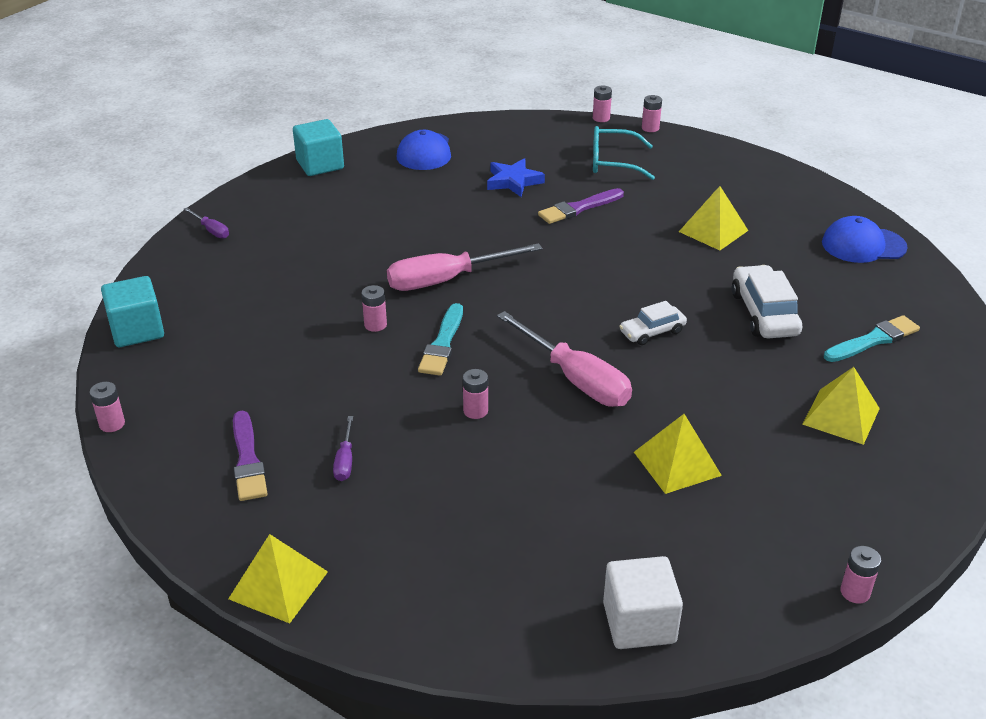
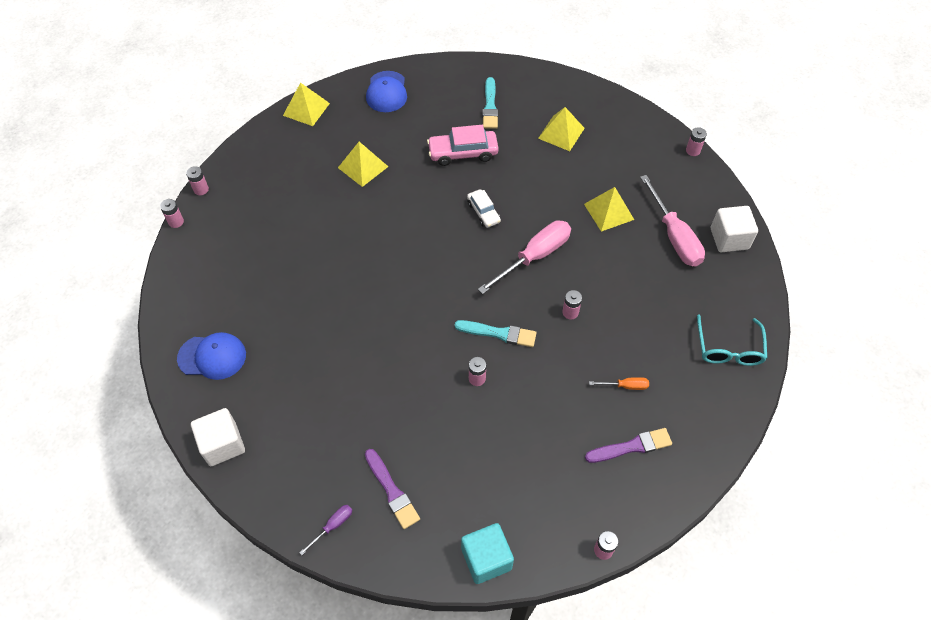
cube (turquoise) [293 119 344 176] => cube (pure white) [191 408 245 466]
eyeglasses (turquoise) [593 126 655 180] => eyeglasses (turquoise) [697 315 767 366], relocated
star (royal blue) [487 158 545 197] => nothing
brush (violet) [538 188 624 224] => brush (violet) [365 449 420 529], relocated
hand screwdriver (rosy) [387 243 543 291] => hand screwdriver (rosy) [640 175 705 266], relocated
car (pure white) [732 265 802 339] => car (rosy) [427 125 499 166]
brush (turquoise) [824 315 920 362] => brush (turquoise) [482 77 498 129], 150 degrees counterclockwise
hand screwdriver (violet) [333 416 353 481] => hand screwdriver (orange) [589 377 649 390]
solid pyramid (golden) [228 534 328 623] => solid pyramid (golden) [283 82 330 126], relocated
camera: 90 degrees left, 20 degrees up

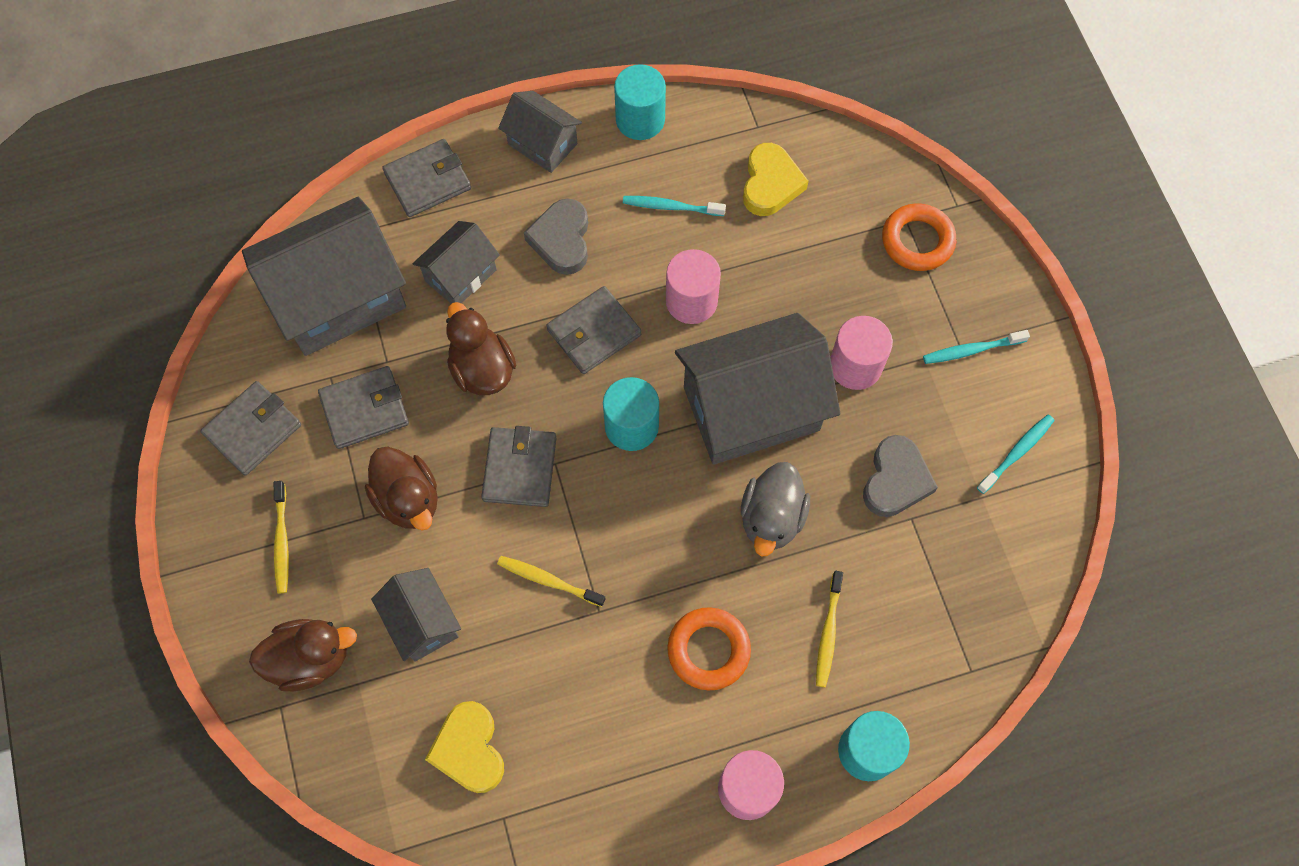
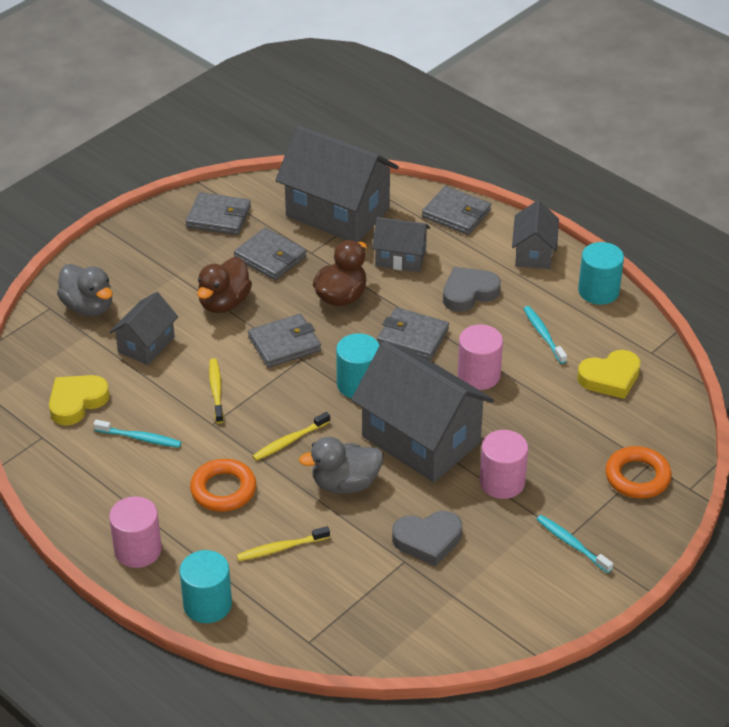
toothbrush (turquoise) [977 414 1055 494] => toothbrush (turquoise) [93 420 181 448], relocated
toothbrush (golden) [274 481 289 593] => toothbrush (golden) [252 412 330 461], relocated
rubber duck (dark brown) [249 619 357 691] => rubber duck (ash-grey) [57 264 112 317]
camera: 60 degrees right, 25 degrees down

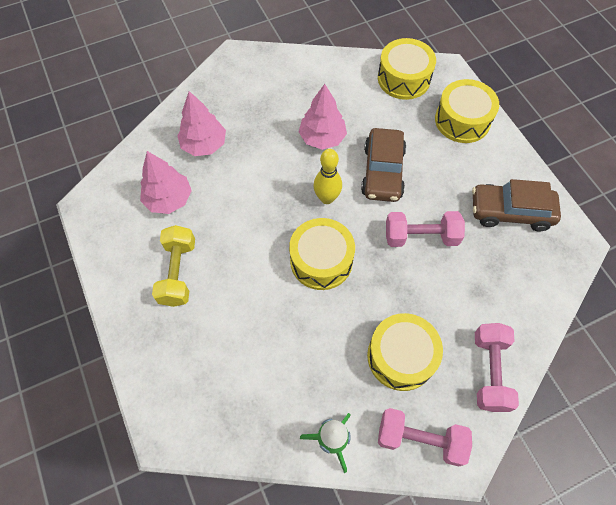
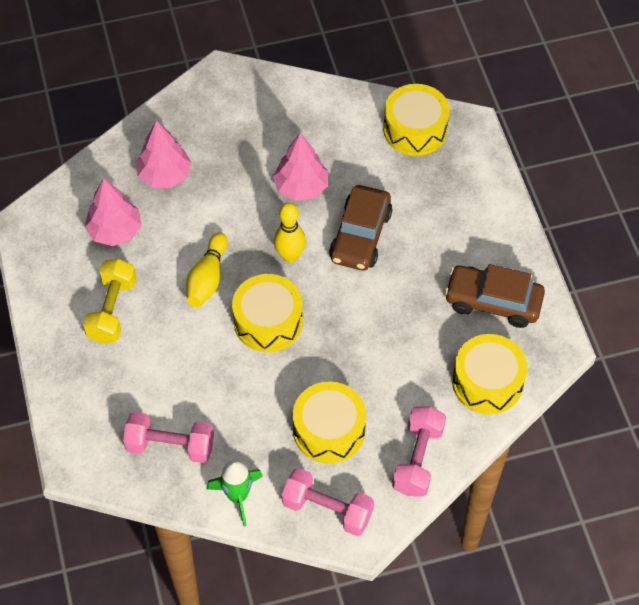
snare drum (golden) [435 79 499 143] => snare drum (golden) [452 334 527 414], relocated
dumbbell (rosy) [386 211 465 247] => dumbbell (rosy) [123 412 214 463], relocated
nothing => tenpin (golden) [186 232 228 307]
camera: 10 degrees right, 5 degrees down

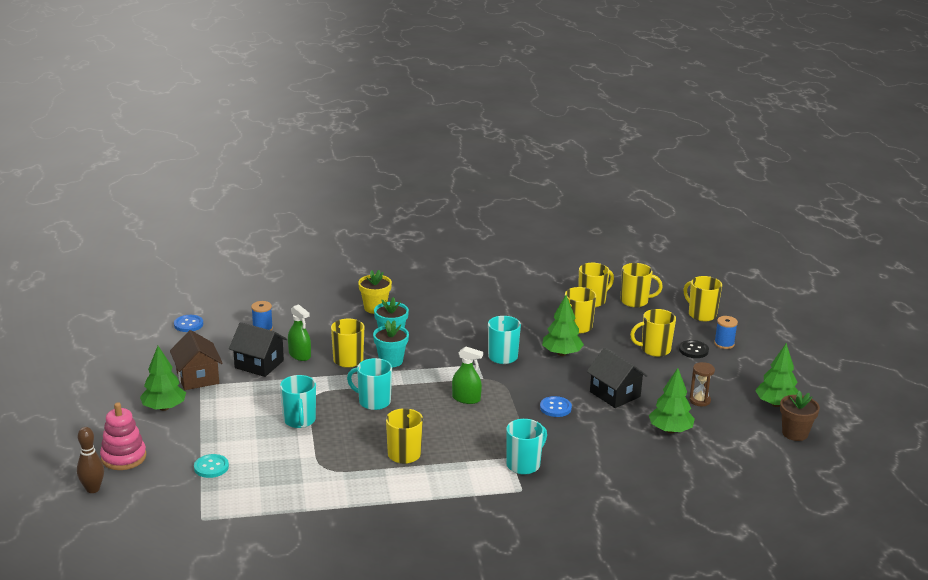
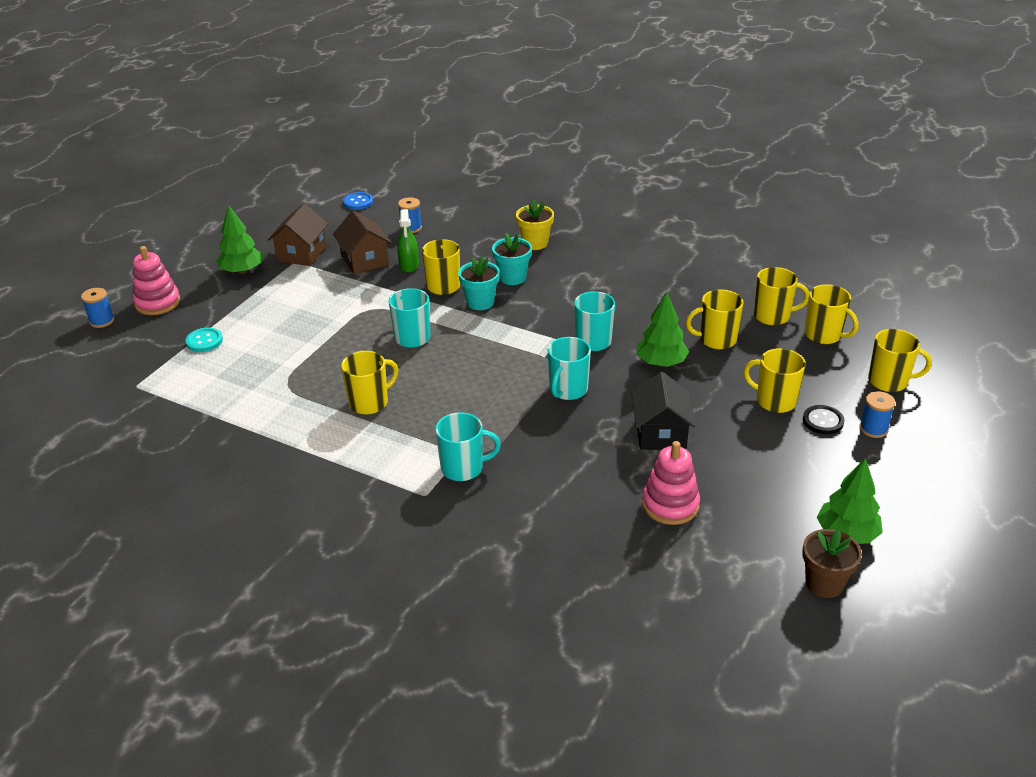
mug (golden) [684 276 722 321] => mug (golden) [868 329 932 392], 105 degrees clockwise
house (ebony) [229 322 287 377] => house (dark brown) [333 210 392 274]
sprayer (leaf-green) [452 346 483 404] => nothing
sandglass (dark brown) [689 362 715 406] => nothing
fir tree (leaf-green) [649 368 695 433] => ring stacker (rosy) [642 441 700 525]
mug (turquoise) [280 375 316 428] => mug (turquoise) [548 337 591 400], relocated
button (royal blue) [540 396 572 417] => nothing
tenpin (dark brown) [77 427 104 493] => bobbin (royal blue) [81 288 114 328]
camera: 40 degrees right, 10 degrees up

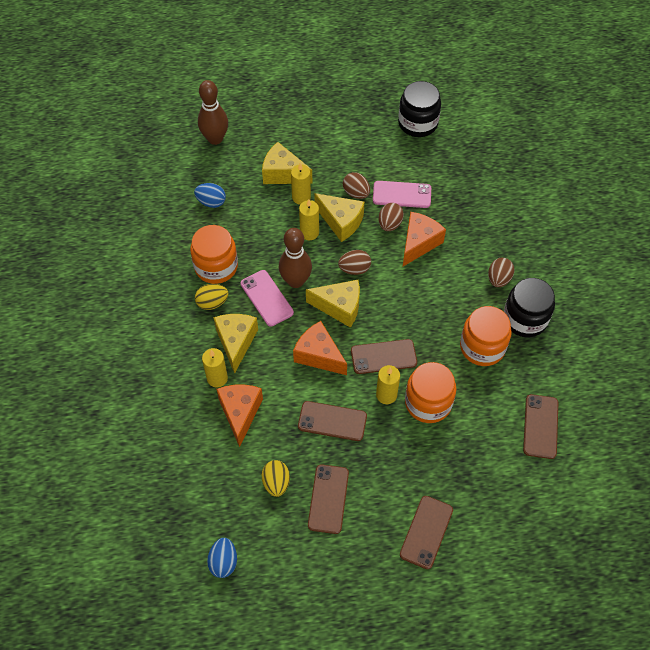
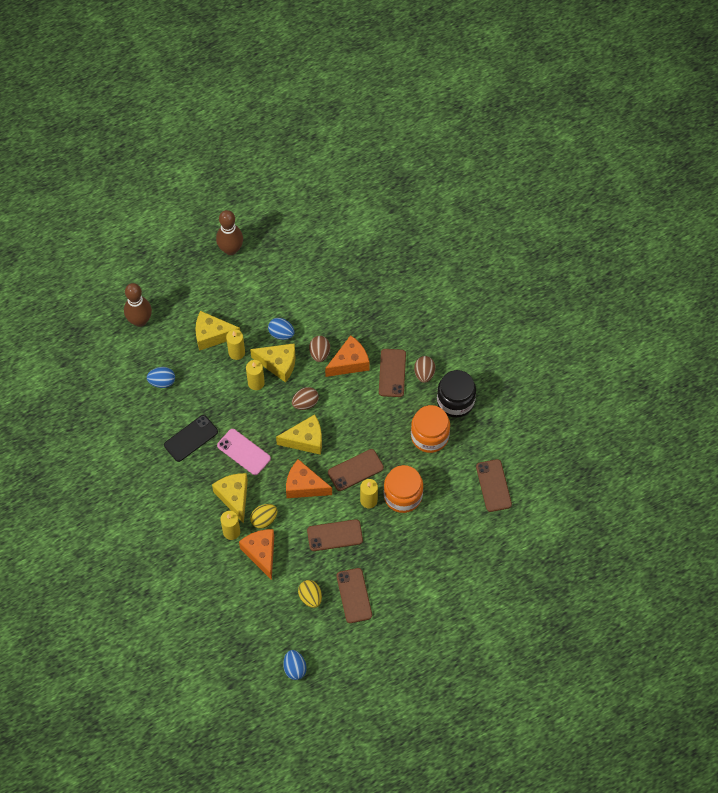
jam jar (ebony) [398 81 441 137] => nothing
egg shape (dark brown) [343 172 370 199] => egg shape (royal blue) [268 318 294 340]
mobile phone (rosy) [373 181 431 208] => nothing
cheese (orange) [403 212 446 266] => cheese (orange) [325 335 369 377], 45 degrees clockwise
jam jar (orange) [190 225 238 284] => mobile phone (ebony) [164 415 218 462]
tenpin (dark brown) [279 228 312 288] => tenpin (dark brown) [216 210 243 255], relocated
egg shape (golden) [195 284 229 310] => egg shape (golden) [250 504 277 529], relocated
mobile phone (dark brown) [400 496 453 569] => mobile phone (dark brown) [379 349 406 397], relocated
camera: 20 degrees left, 5 degrees up

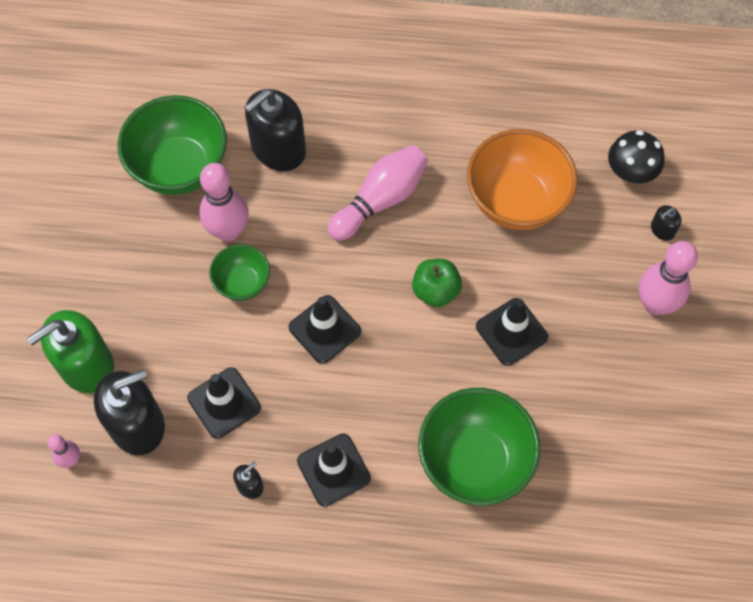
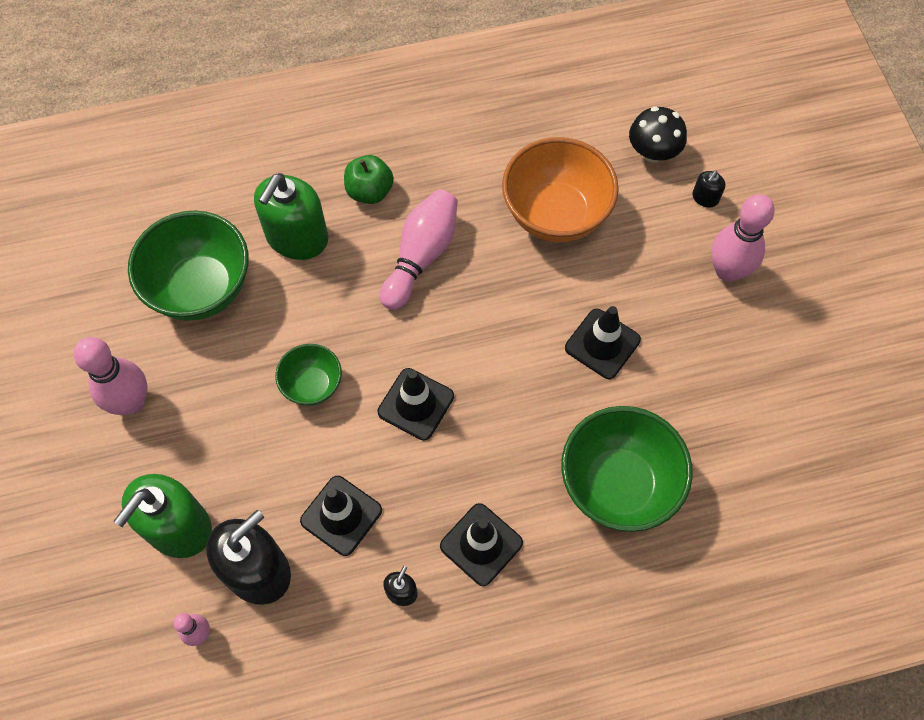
soap pump (ebony) [244 89 306 171] => soap pump (leaf-green) [254 173 328 260]
tenpin (rosy) [199 163 249 241] => tenpin (rosy) [74 337 148 415], relocated
apple (leaf-green) [412 259 462 307] => apple (leaf-green) [344 155 394 204], relocated
camera: 20 degrees left, 0 degrees up

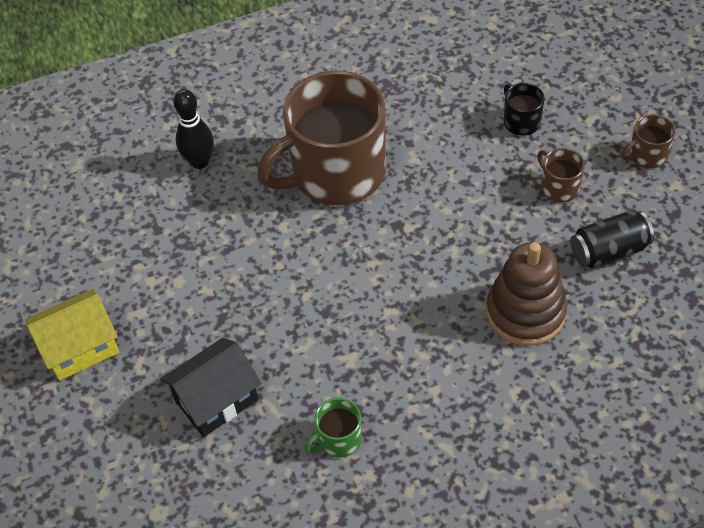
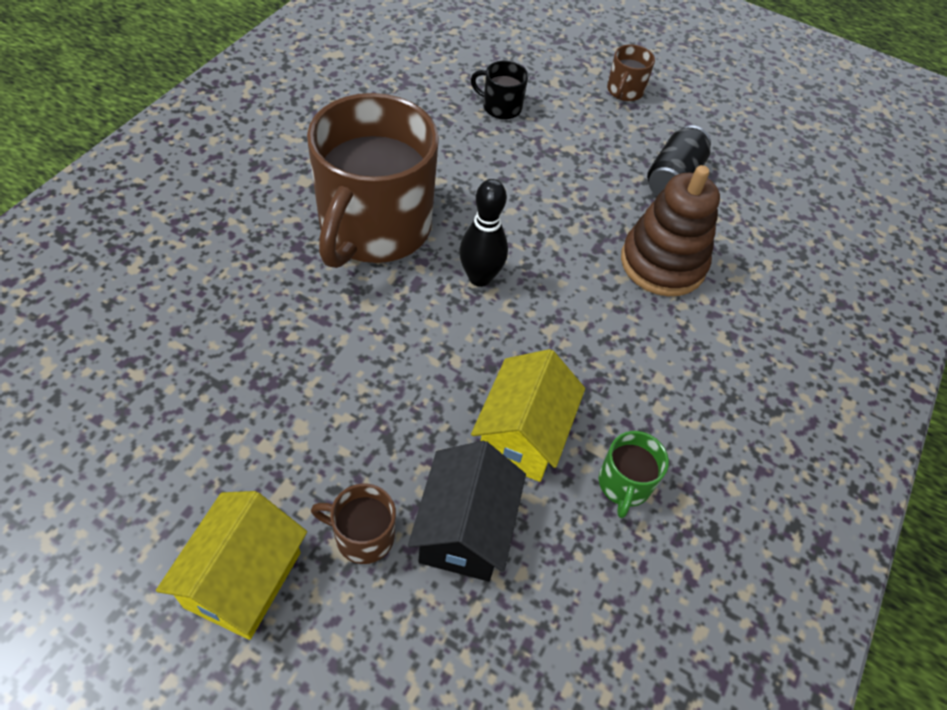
tenpin (ebony) [173 89 214 169] => tenpin (ebony) [459 179 508 287], relocated
mug (dark brown) [537 148 585 203] => mug (dark brown) [311 483 396 564], relocated
nothing => house (golden) [471 349 585 482]
camera: 50 degrees left, 0 degrees up

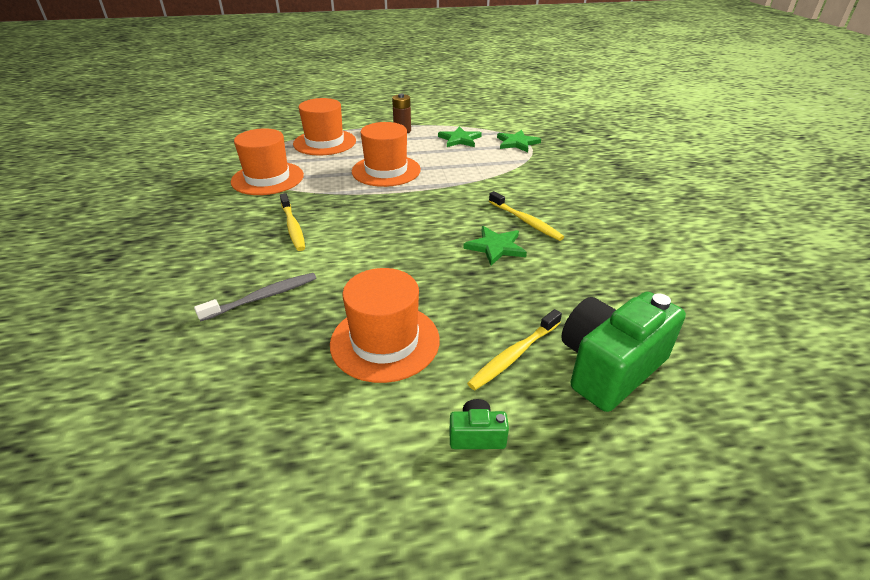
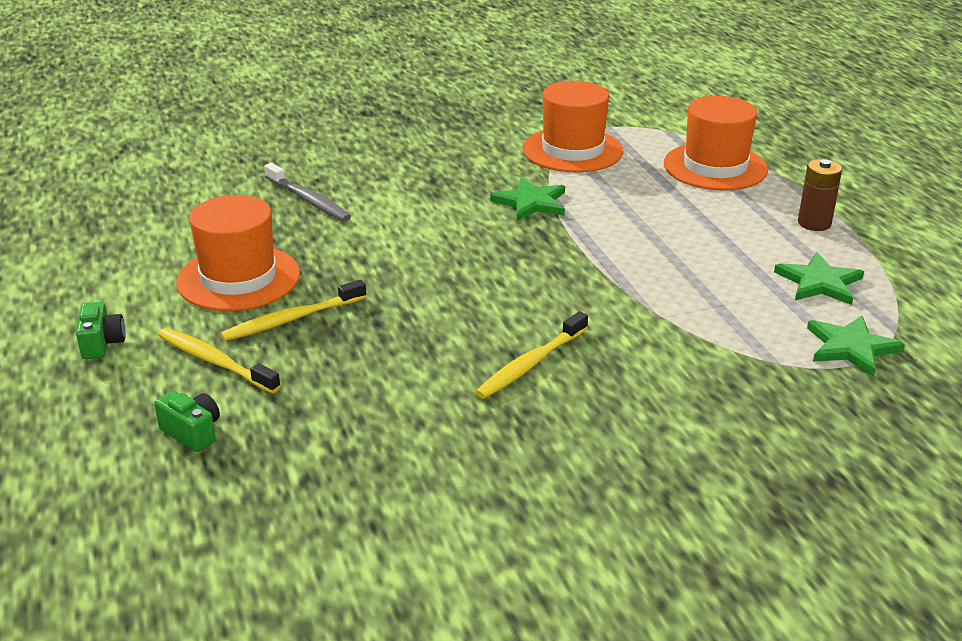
hat (orange) [352 122 421 187] => nothing
toothbrush (golden) [280 193 305 251] => toothbrush (golden) [221 280 366 341], relocated
star (leaf-green) [463 226 527 265] => star (leaf-green) [490 177 565 221], relocated
compact camera (leaf-green) [561 292 686 412] => compact camera (leaf-green) [154 391 220 452], x0.44
camera: 80 degrees right, 5 degrees down

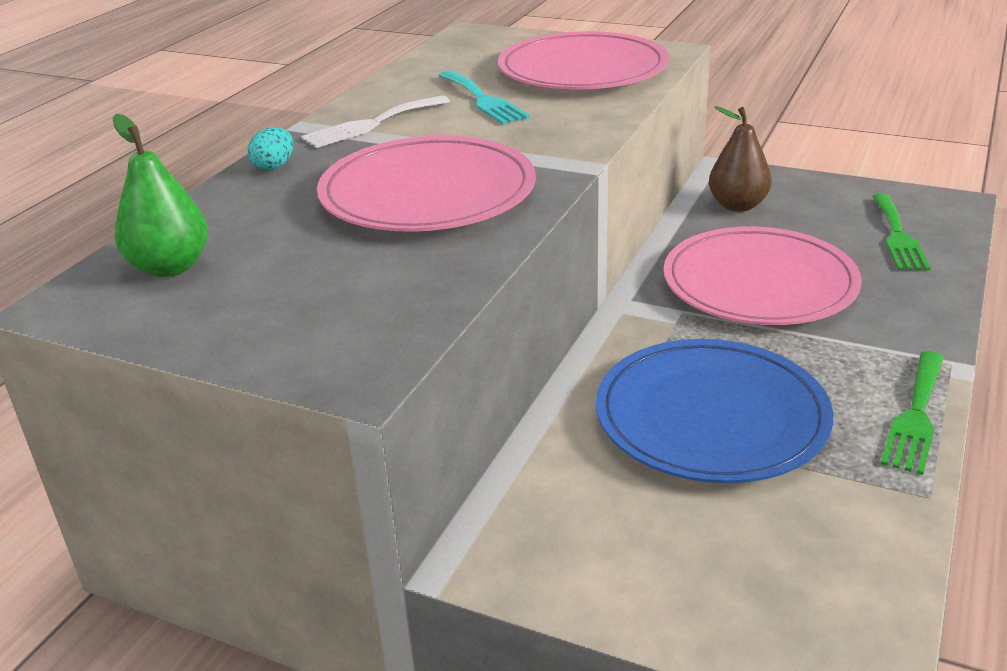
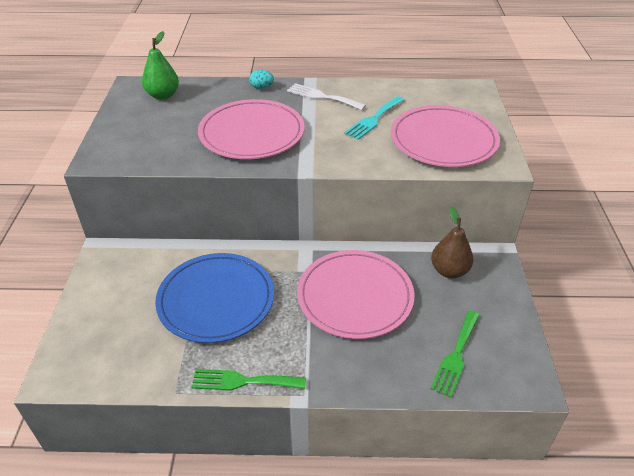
fork (leaf-green) [872 194 931 270] => fork (leaf-green) [430 310 480 398], 45 degrees counterclockwise
camera: 65 degrees right, 10 degrees up

